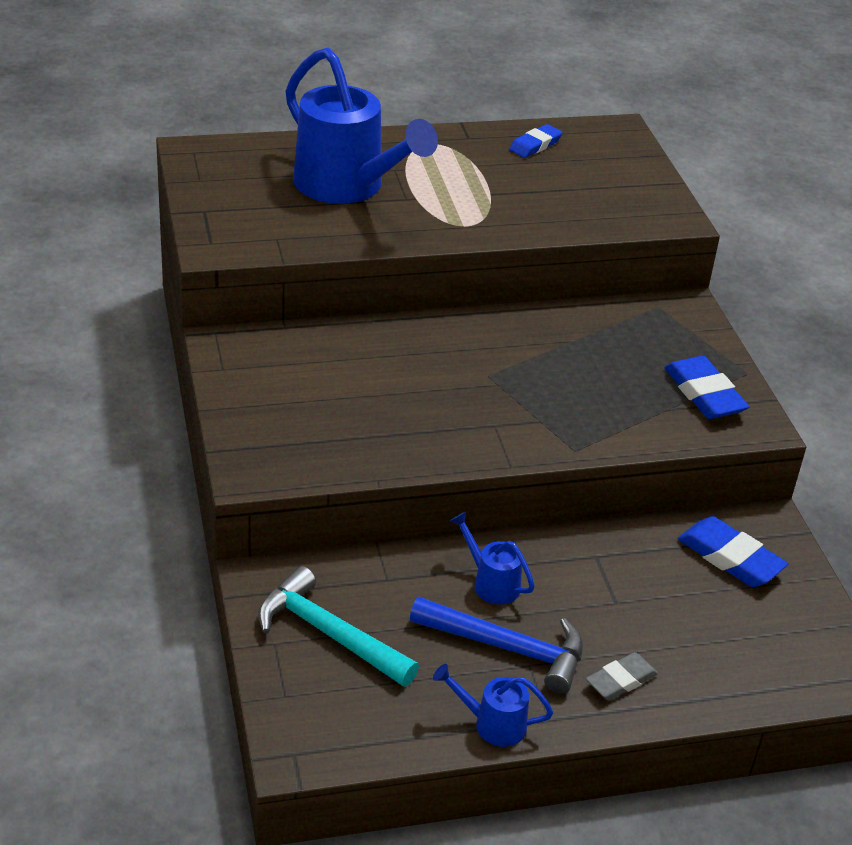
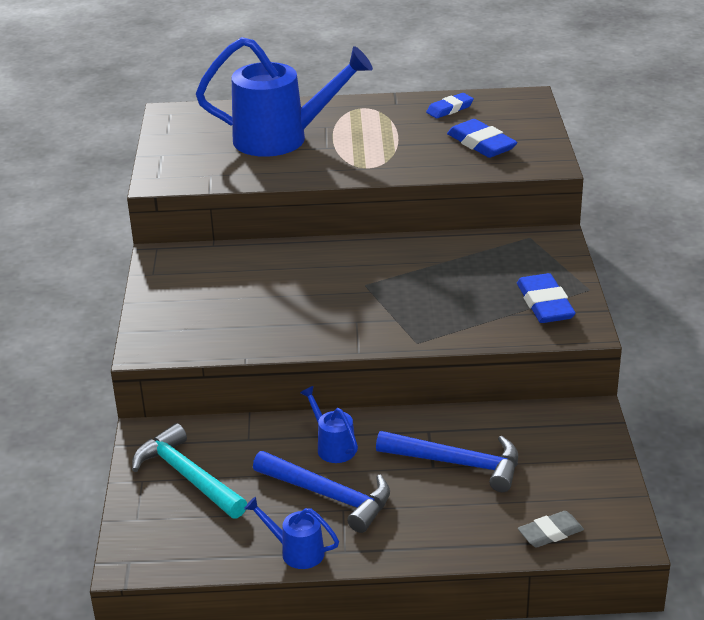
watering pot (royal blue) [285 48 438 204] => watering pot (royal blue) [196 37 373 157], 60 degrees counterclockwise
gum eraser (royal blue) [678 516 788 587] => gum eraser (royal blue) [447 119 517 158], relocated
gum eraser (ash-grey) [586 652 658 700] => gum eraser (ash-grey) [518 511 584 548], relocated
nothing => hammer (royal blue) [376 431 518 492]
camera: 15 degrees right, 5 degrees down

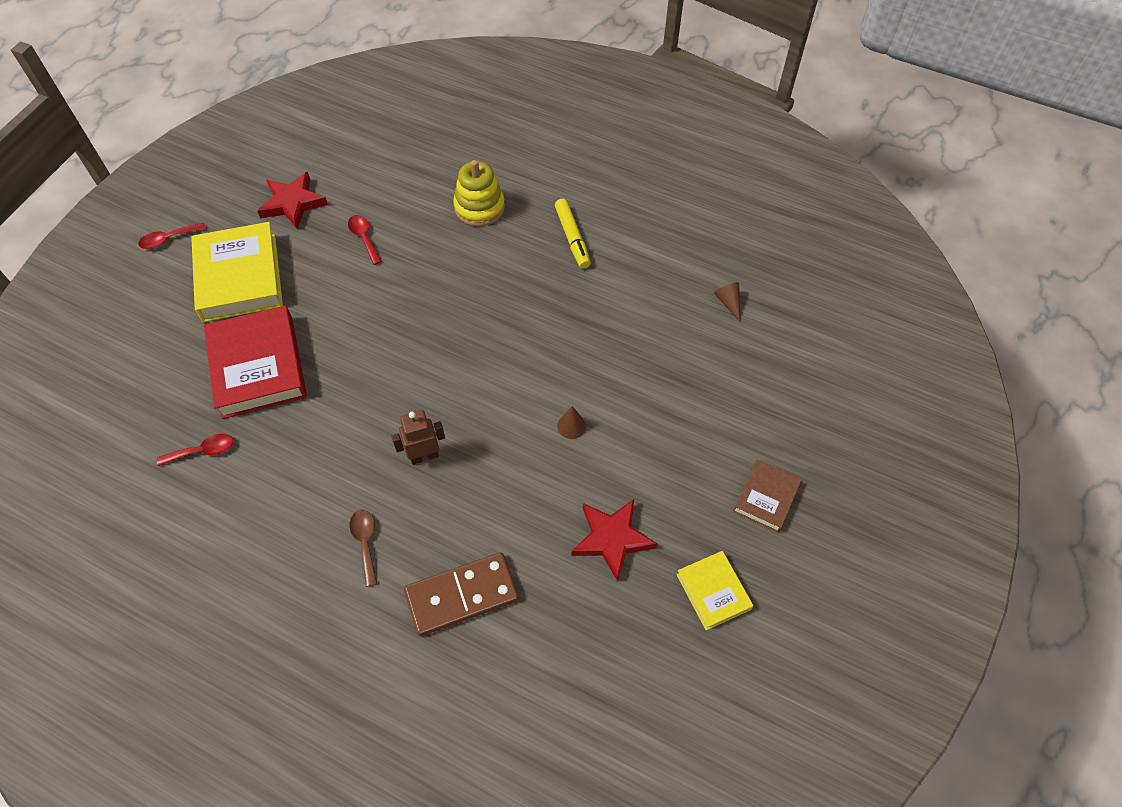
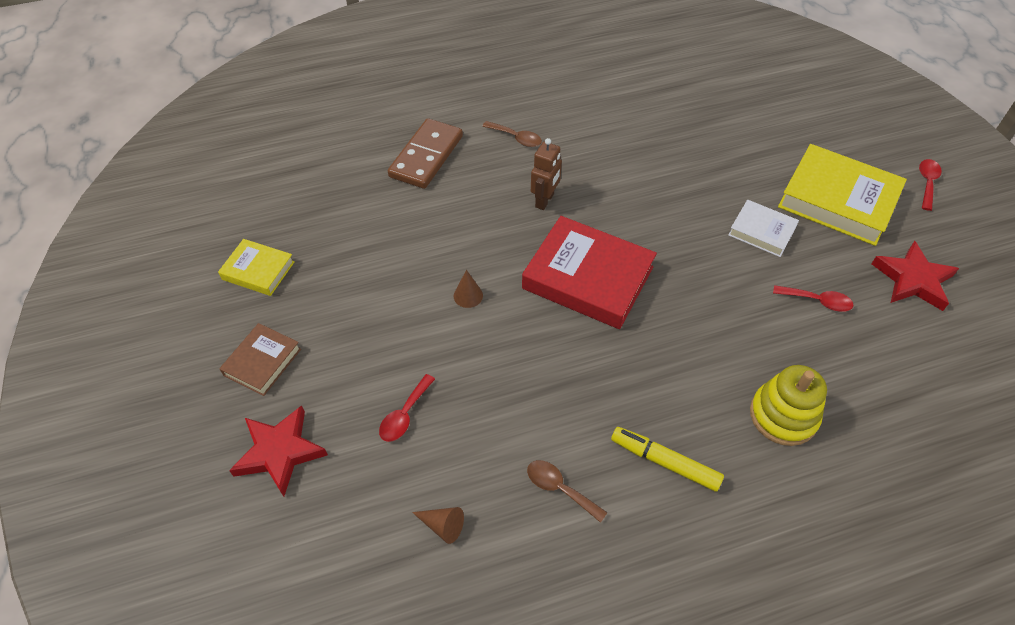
hardcover (scarlet) [204 306 307 419] => hardcover (scarlet) [522 216 657 329], relocated
spoon (scarlet) [157 434 233 466] => spoon (scarlet) [379 374 435 442], relocated
hardcover (dark brown) [733 459 802 533] => hardcover (dark brown) [220 323 301 396], 45 degrees clockwise
star (scarlet) [572 499 657 582] => star (scarlet) [229 405 328 497], relocated
nothing => hardcover (pure white) [728 200 799 257]
nothing => spoon (dark brown) [527 460 608 523]
camera: 135 degrees right, 5 degrees down

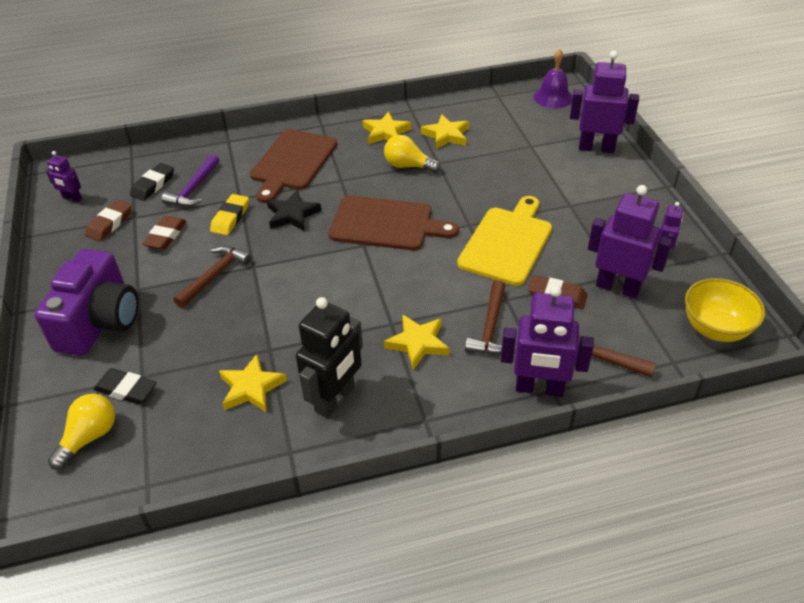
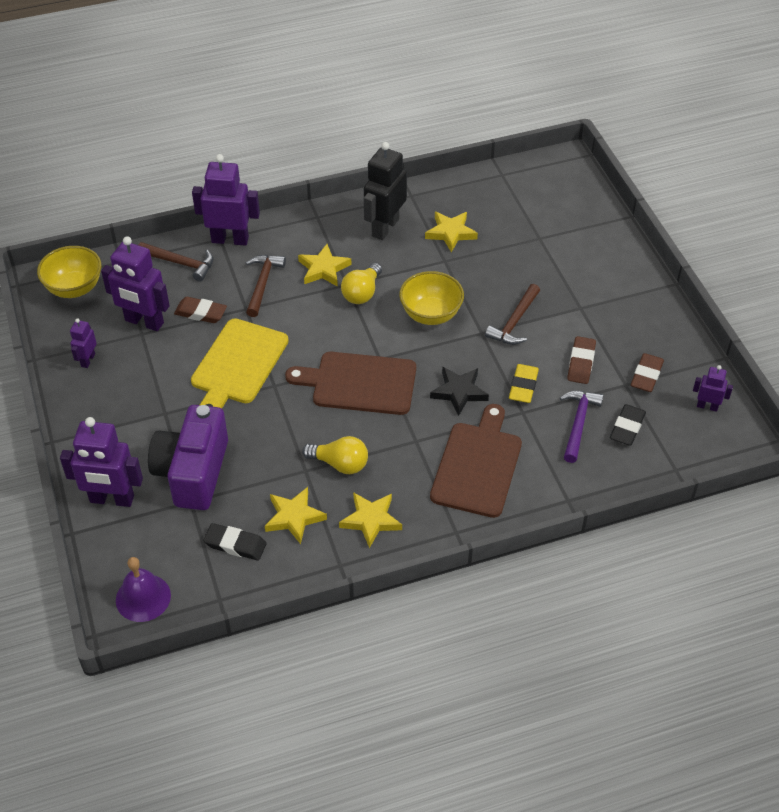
compact camera (violet) [35 249 138 356] => compact camera (violet) [148 405 228 510], relocated
gum eraser (ebony) [93 368 157 404] => gum eraser (ebony) [203 523 267 560], relocated
bulb (golden) [48 394 115 470] => bulb (golden) [341 263 382 304], relocated
nothing => serving bowl (golden) [399 271 464 325]
camera: 175 degrees right, 5 degrees up

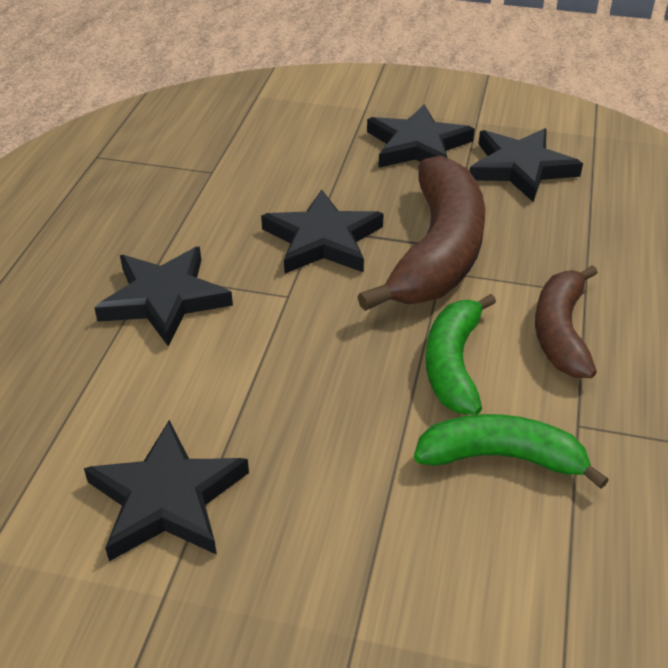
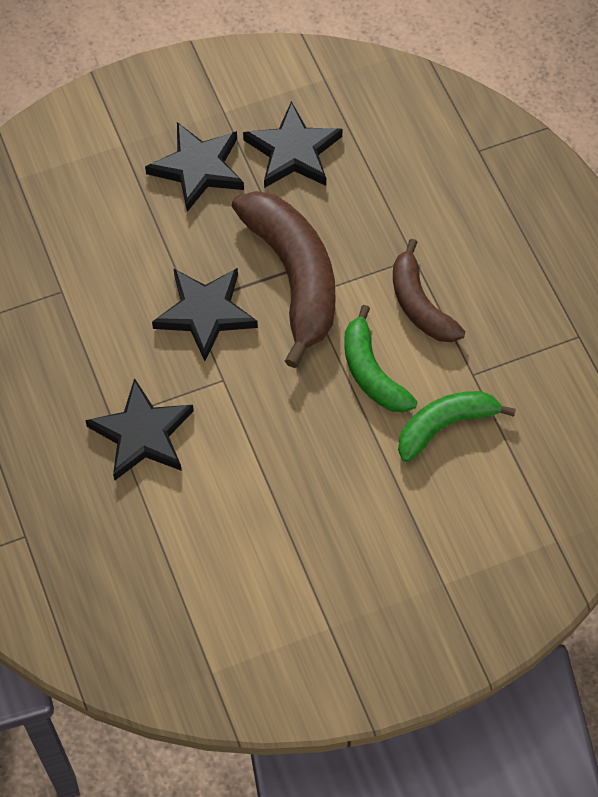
star (ebony) [84 420 249 561] => nothing
camera: 35 degrees left, 20 degrees up

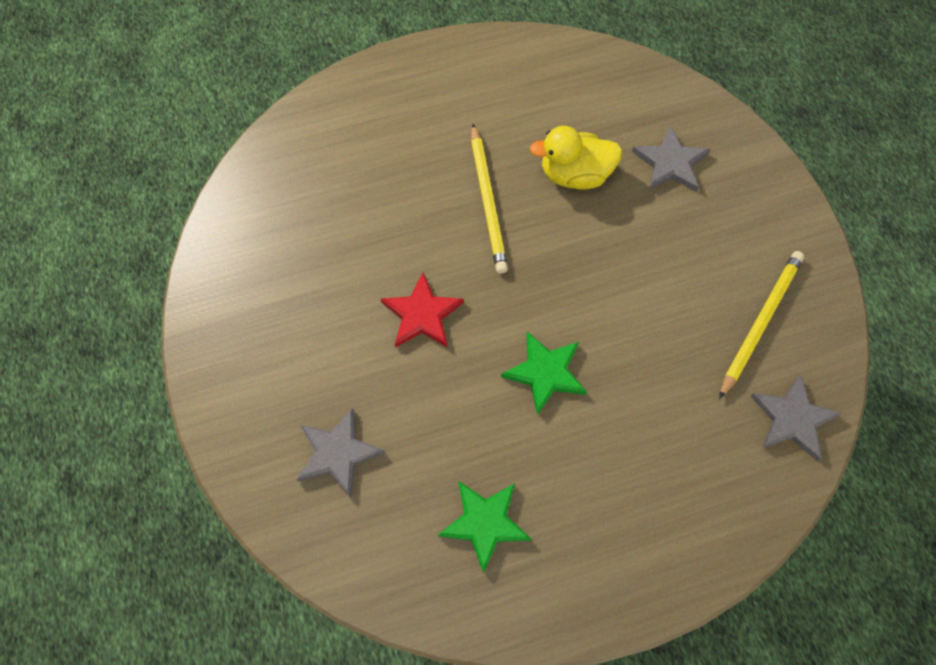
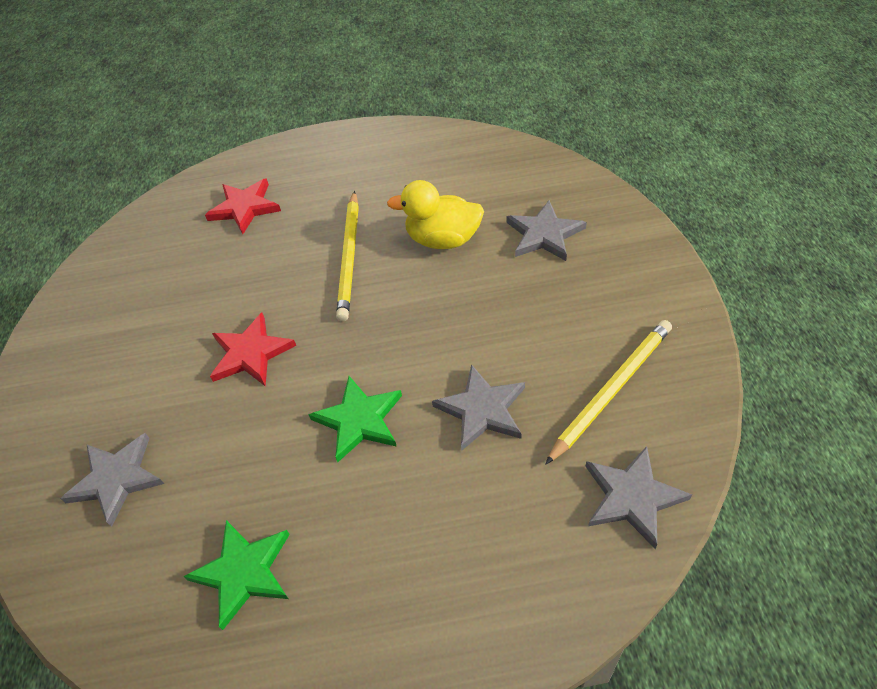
nothing => star (scarlet) [205 178 281 234]
nothing => star (ash-grey) [432 364 525 450]
camera: 15 degrees right, 15 degrees down

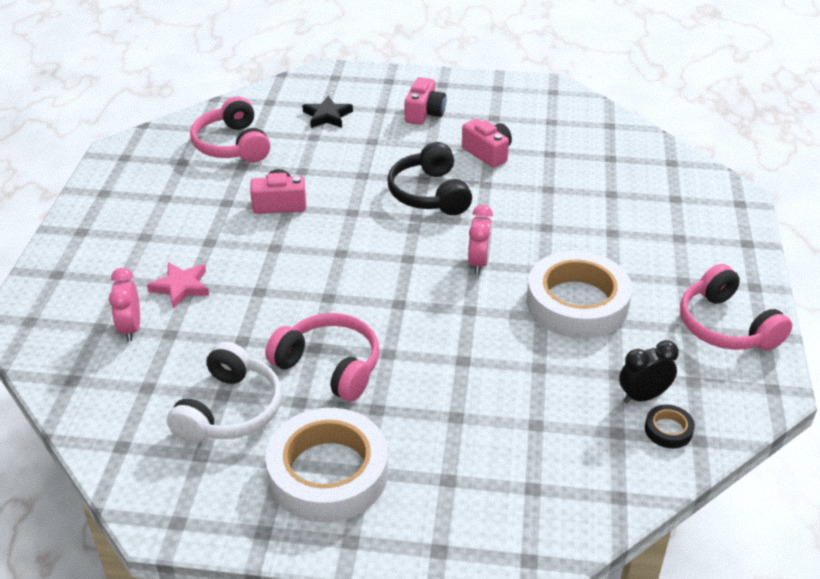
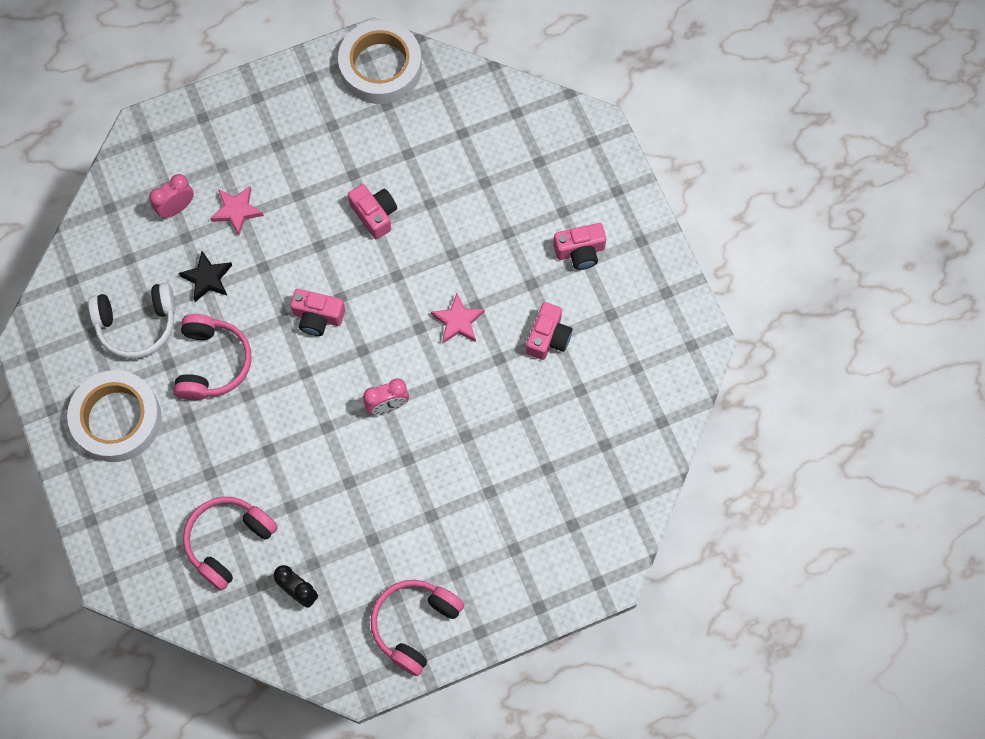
headphones (rosy) [190 96 270 163] => headphones (rosy) [183 497 278 591], relocated
star (ebony) [302 96 353 128] => star (ebony) [179 251 232 302], relocated
headphones (ebony) [387 142 472 215] => star (rosy) [431 293 485 343]
sticky tape (pure white) [526 251 632 339] => sticky tape (pure white) [338 20 422 104], relocated
sticky tape (ebony) [645 405 695 449] => nothing
nothing => compact camera (rosy) [290 289 345 336]
camera: 60 degrees right, 30 degrees up

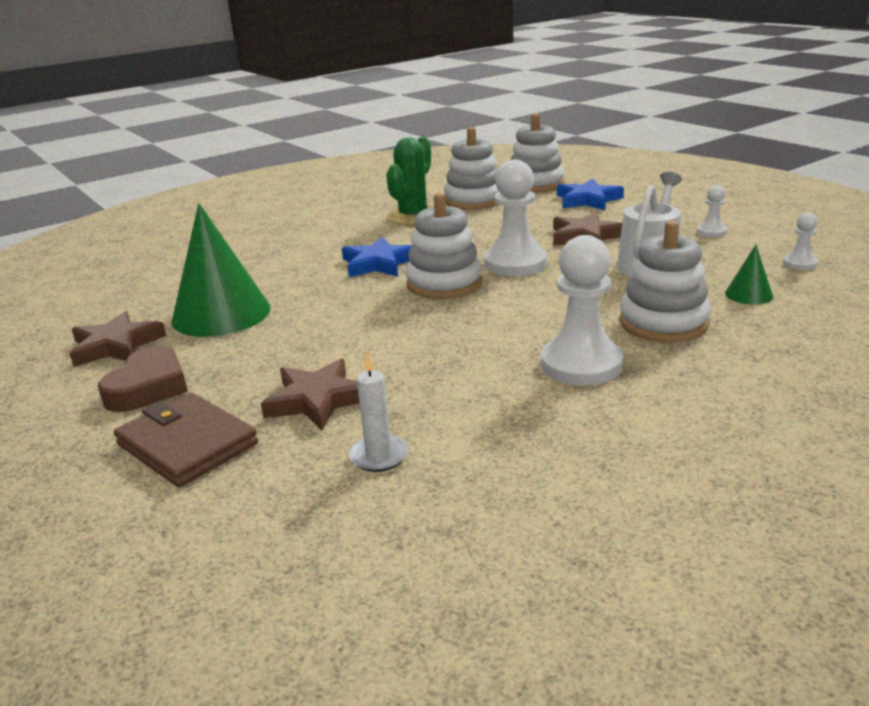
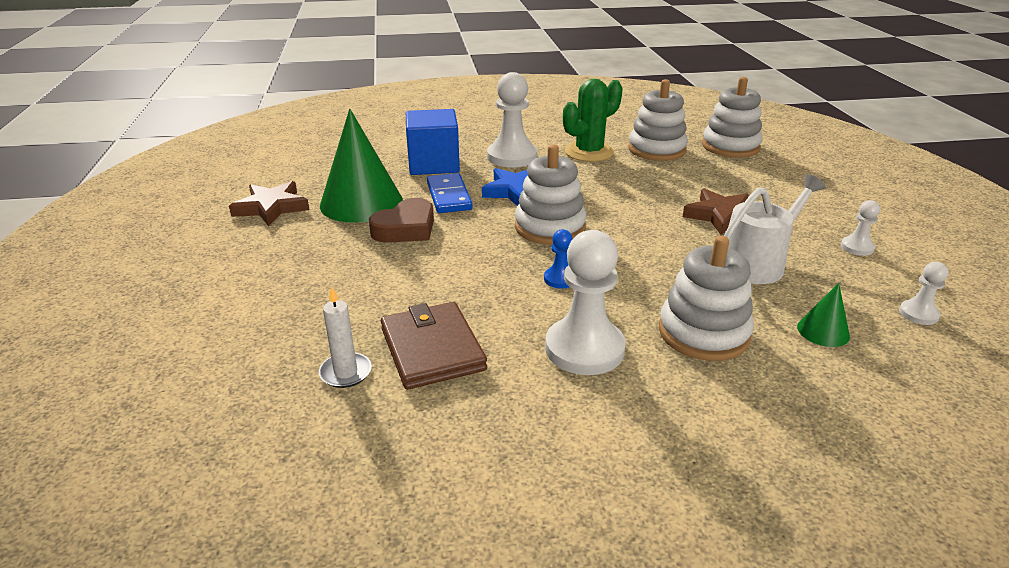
chess pawn (pure white) [484 160 547 276] => chess pawn (pure white) [487 72 537 167], relocated
star (royal blue) [557 179 624 210] => nothing
heart (dark brown) [98 346 188 412] => heart (dark brown) [369 198 434 243], relocated
star (dark brown) [261 359 360 431] => nothing
card wallet (dark brown) [114 393 258 487] => card wallet (dark brown) [381 302 487 390], relocated
nothing => cube (royal blue) [406 109 460 175]
nothing => domino tile (royal blue) [427 173 473 213]
nothing => chess pawn (royal blue) [544 229 573 289]
camera: 25 degrees right, 5 degrees up

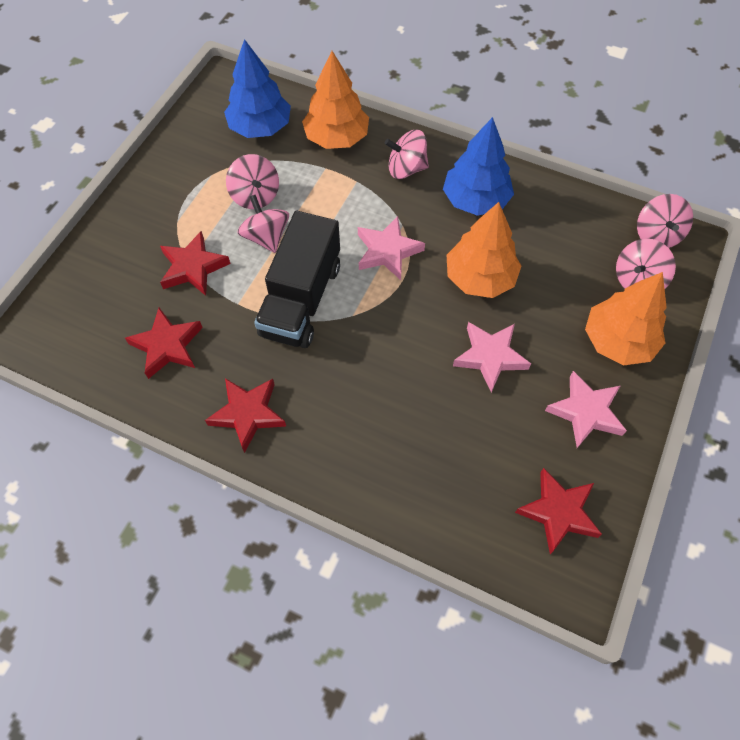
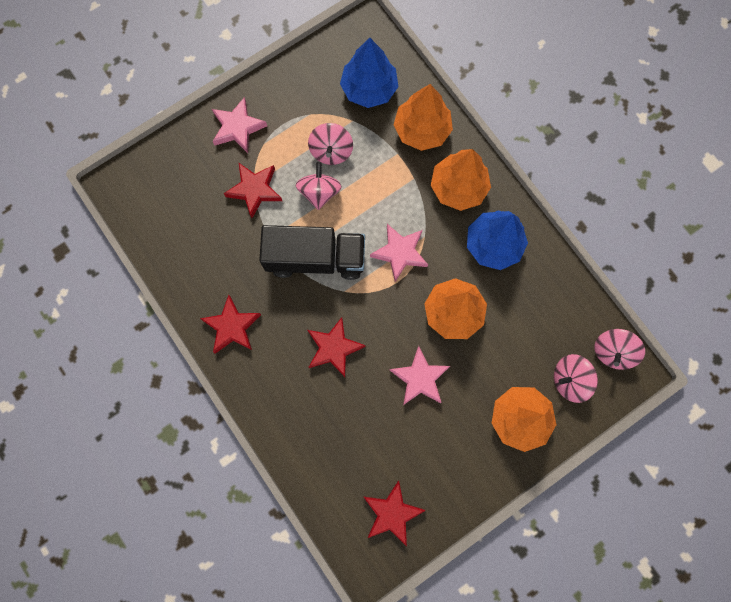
spinning top (rosy) [385 130 429 179] => fir tree (orange) [431 149 491 211]
toy truck (ebony) [254 211 340 348] => toy truck (ebony) [259 225 365 280], 135 degrees counterclockwise
star (scarlet) [125 308 203 379] => star (scarlet) [308 317 365 377], relocated
star (rosy) [545 371 627 448] => star (rosy) [212 97 267 153], relocated
camera: 30 degrees right, 15 degrees up

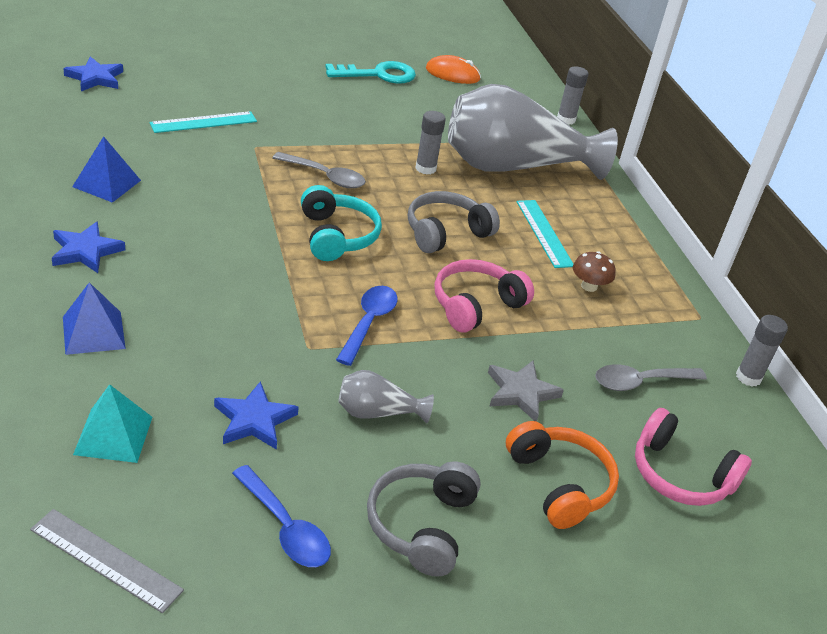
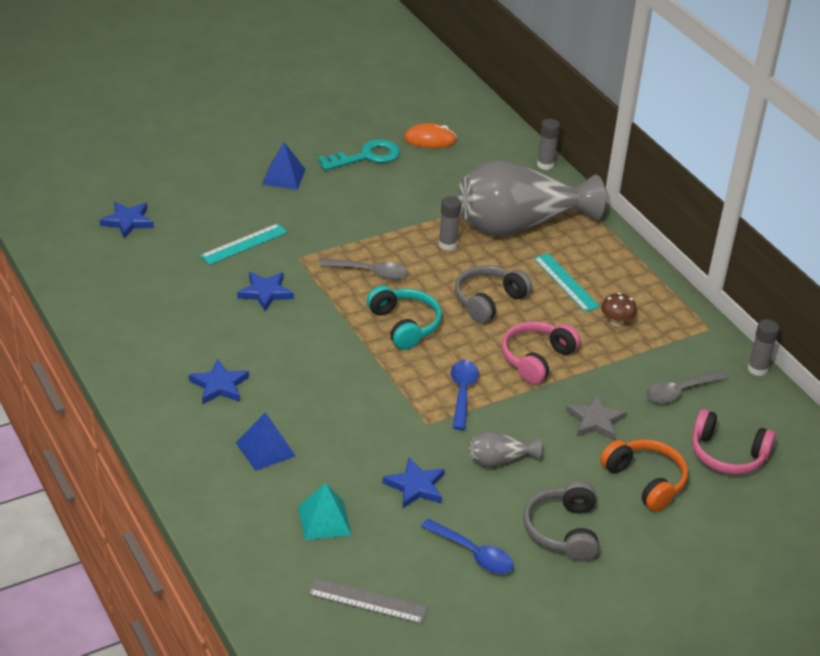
solid pyramid (royal blue) [72 136 141 203] => solid pyramid (royal blue) [262 142 306 190], relocated
nothing => star (royal blue) [237 272 294 311]
camera: 10 degrees left, 0 degrees up

